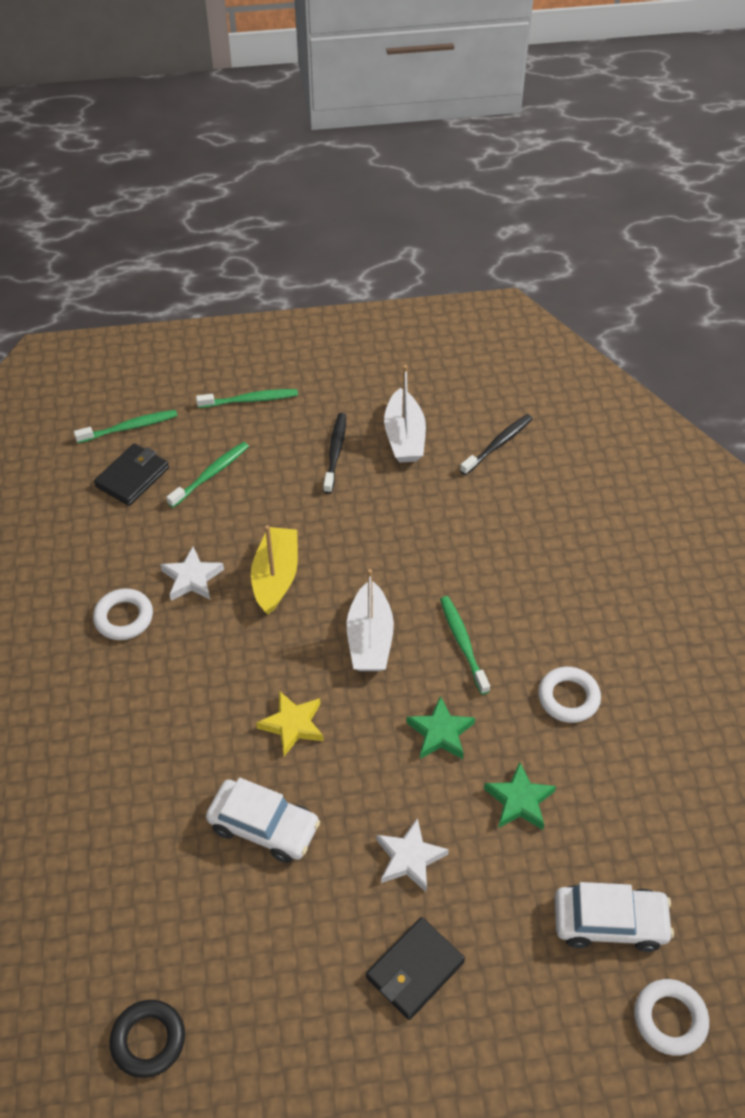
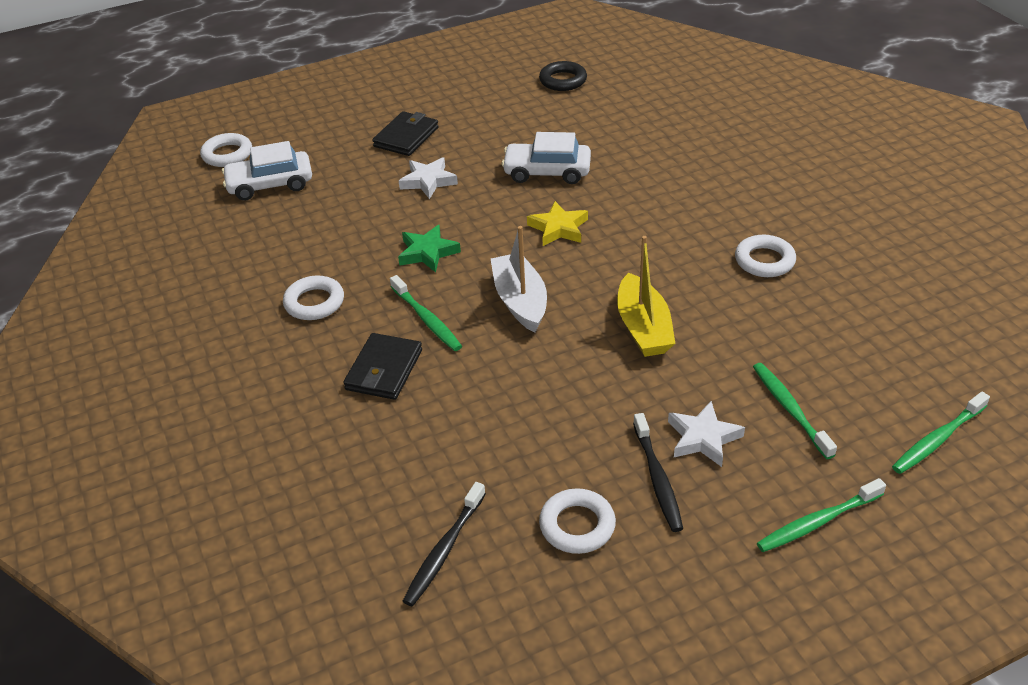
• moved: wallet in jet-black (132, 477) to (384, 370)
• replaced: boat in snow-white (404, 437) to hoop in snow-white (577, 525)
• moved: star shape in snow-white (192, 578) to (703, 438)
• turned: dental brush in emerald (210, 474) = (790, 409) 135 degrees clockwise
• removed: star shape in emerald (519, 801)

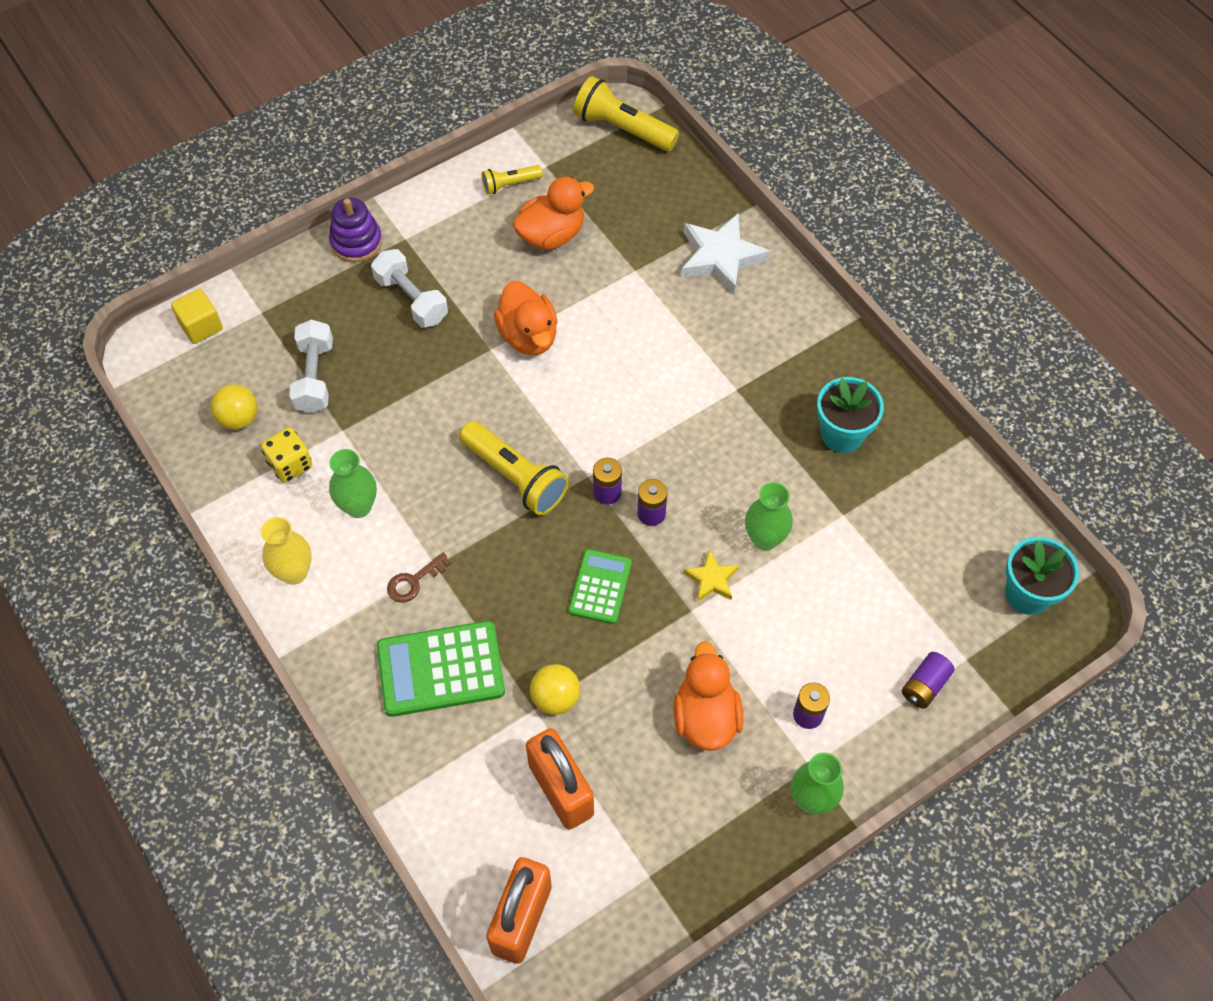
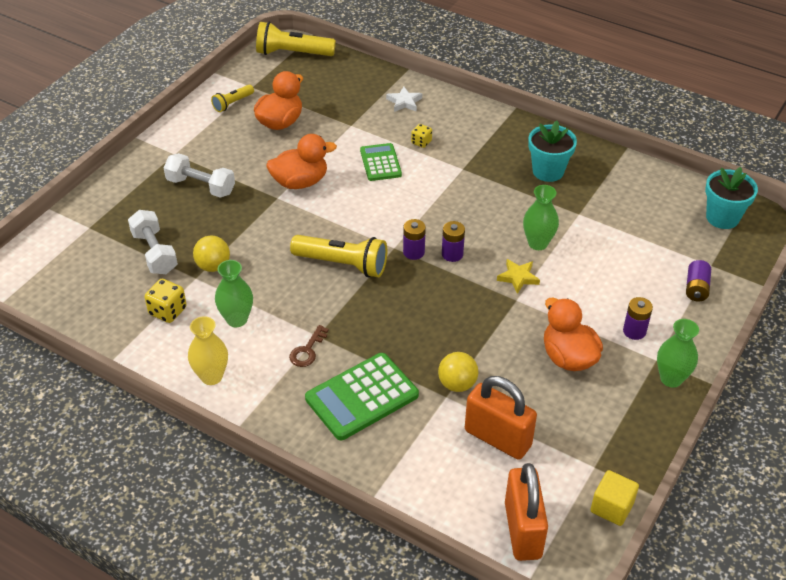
• moved: ball in golden (239, 419) to (213, 266)
• turned: duck in orange (528, 336) = (300, 182) 60 degrees counterclockwise
• moved: adding machine in emerald (600, 587) to (380, 163)
• resized: star shape in snow-white (721, 257) = (404, 102) x0.54
• added: die in golden (421, 142)
• moved: block in golden (201, 326) to (611, 507)
• removed: ring stacker in royal purple (356, 242)

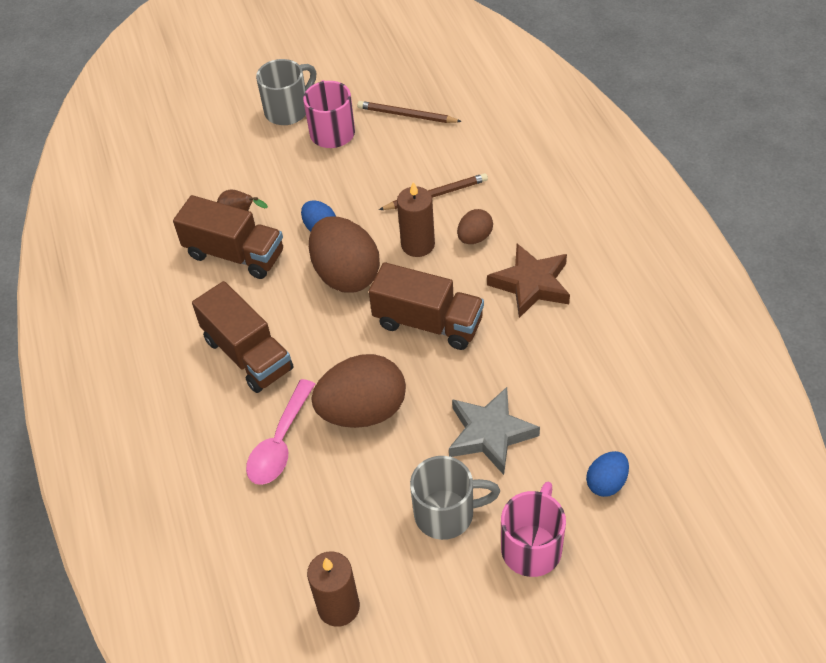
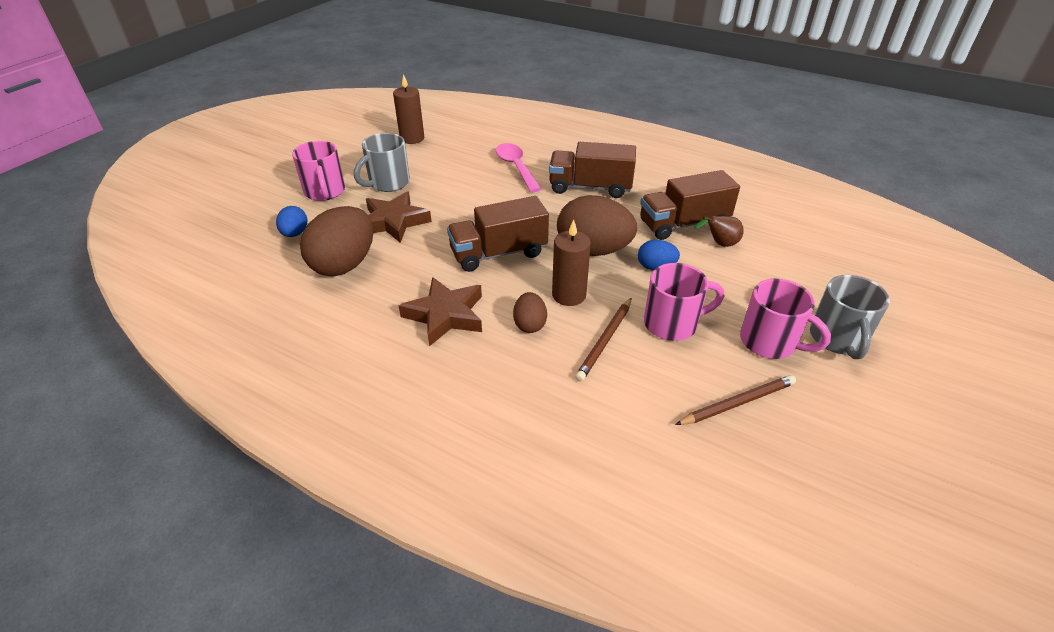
• moved: egg shape in brown (363, 411) to (344, 264)
• recoloured: star shape in gray (490, 434) to star shape in brown (394, 221)
• added: tea mug in rosy (672, 324)

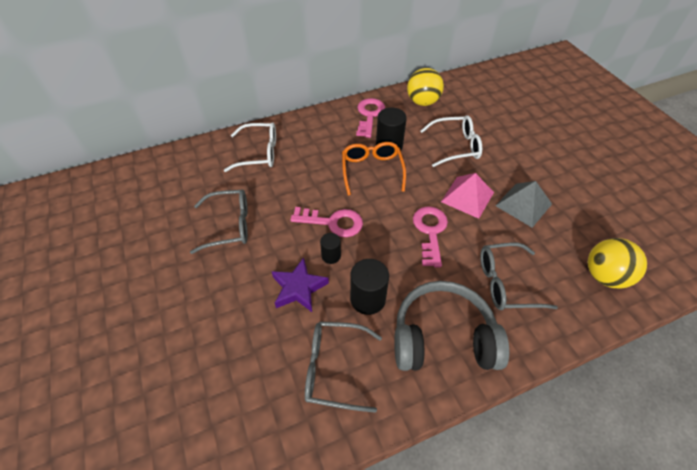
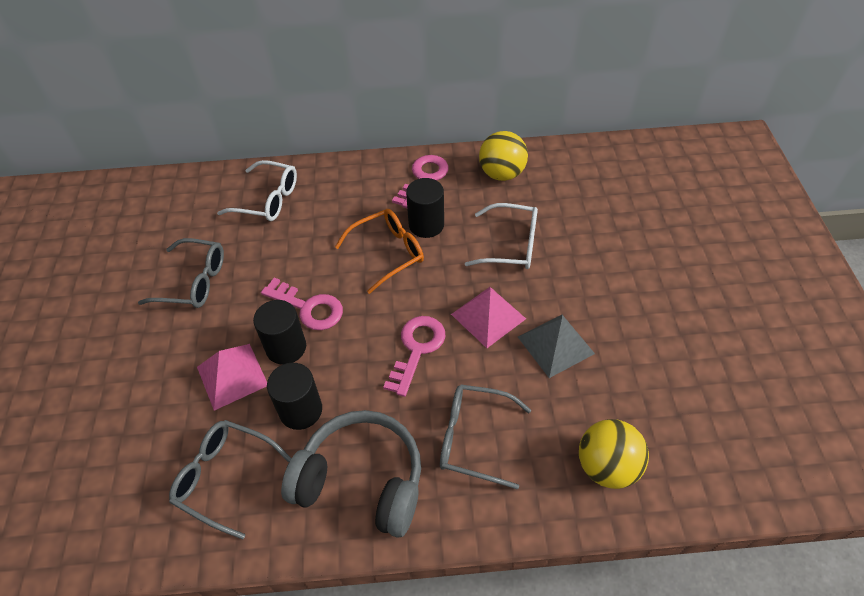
• replaced: star shape in royal purple (299, 288) to solid pyramid in rosy (232, 376)
• resized: solid cylinder in jet-black (331, 256) = (286, 347) x1.70
• turned: glasses in orange (372, 170) = (388, 253) 45 degrees clockwise

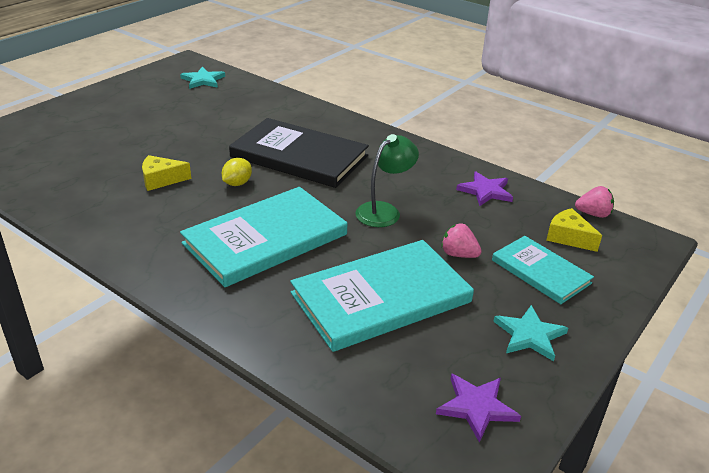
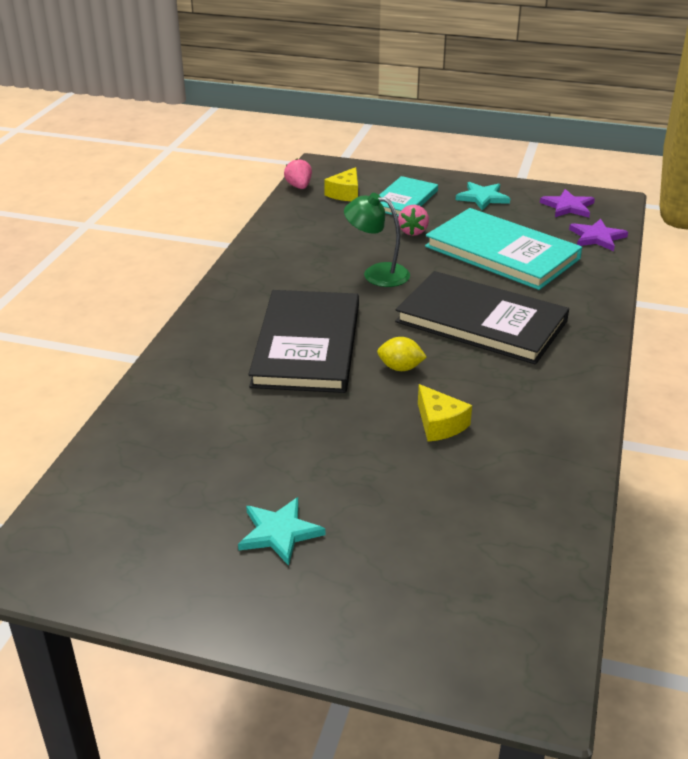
• moved: star shape in turquoise (203, 80) to (279, 532)
• recoloured: hardcover in turquoise (265, 239) to hardcover in jet-black (481, 321)
• moved: star shape in royal purple (485, 191) to (597, 237)

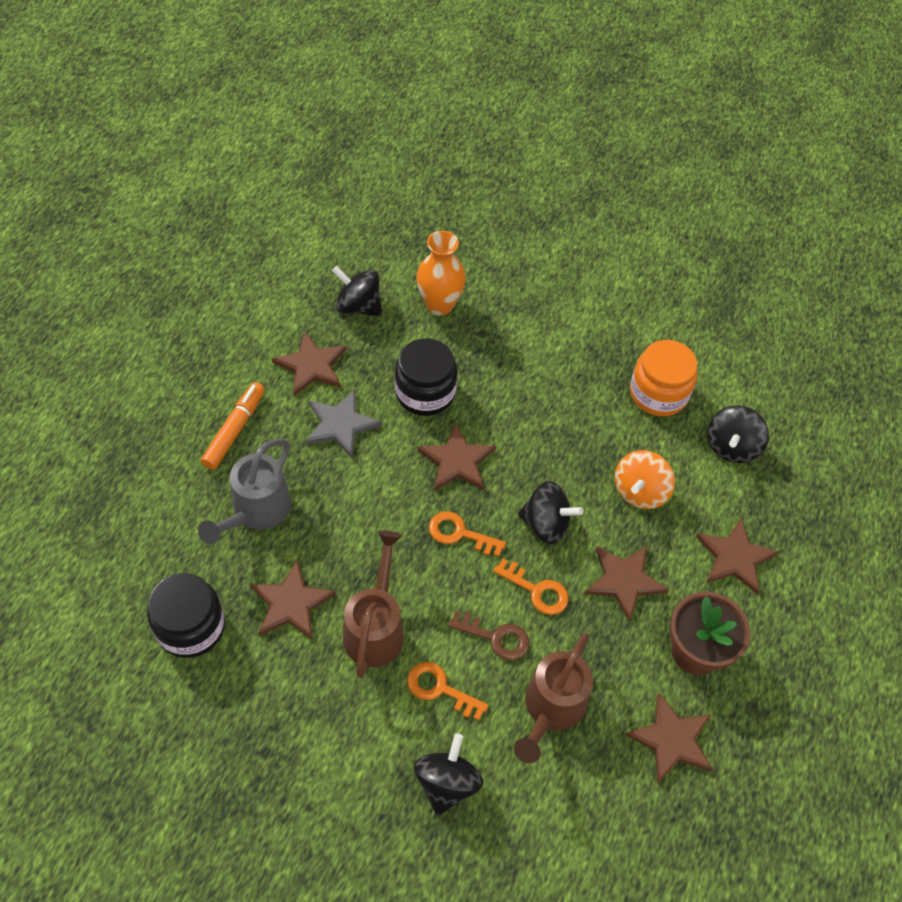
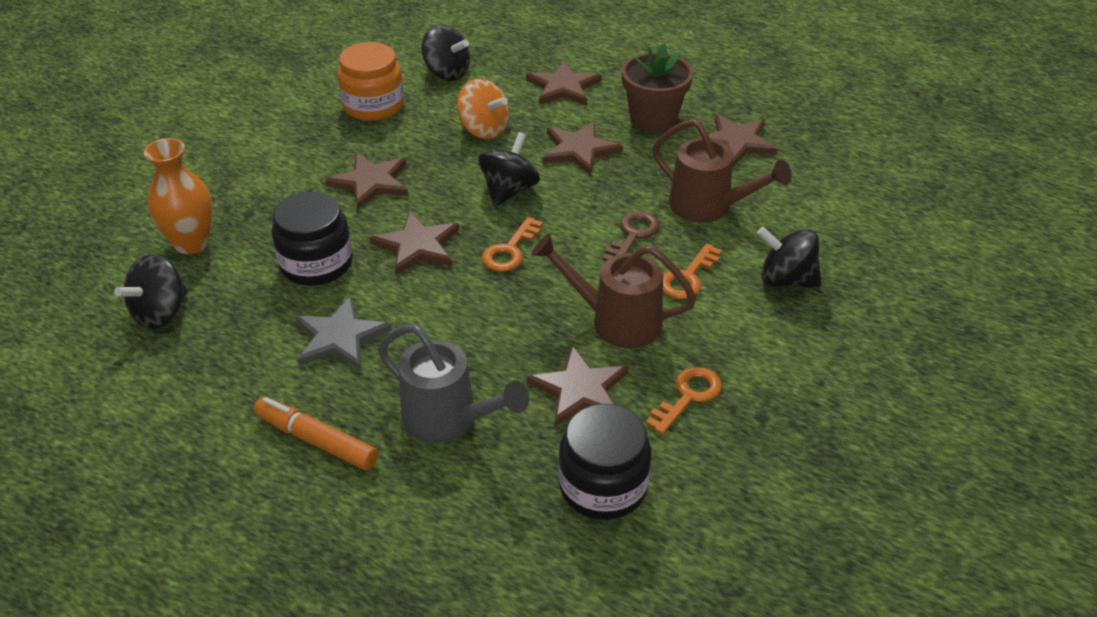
• moved: star shape in brown (311, 366) to (371, 182)
• moved: key in orange (537, 590) to (688, 396)

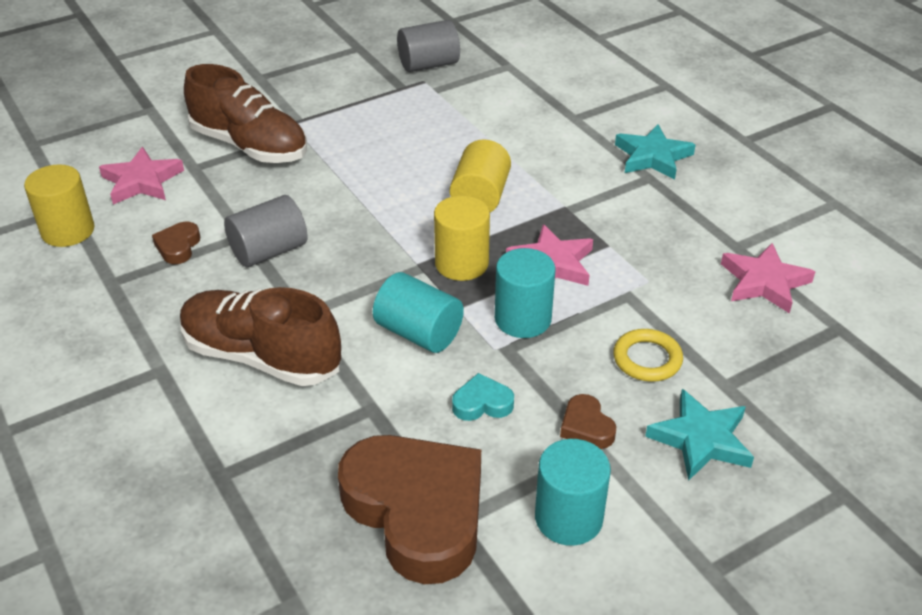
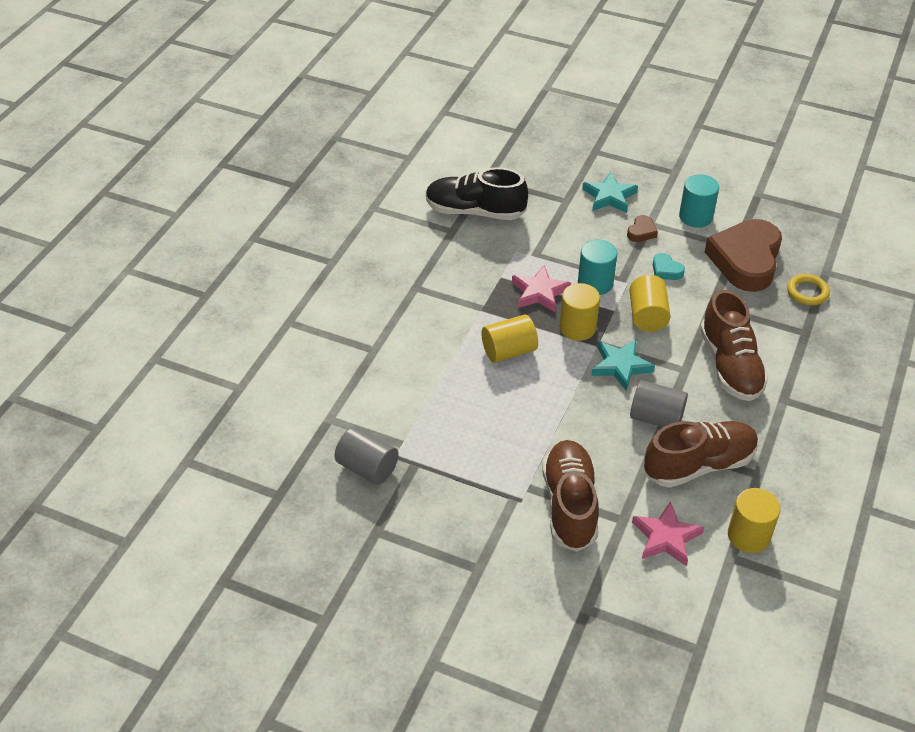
• replaced: star shape in rosy (764, 282) to sneaker in jet-black (475, 211)
• moved: star shape in turquoise (652, 157) to (620, 366)
• recoloured: solid cylinder in turquoise (419, 333) to solid cylinder in golden (647, 316)
• replaced: heart shape in brown (178, 246) to sneaker in brown (699, 465)
• moved: hoop in golden (647, 359) to (807, 292)

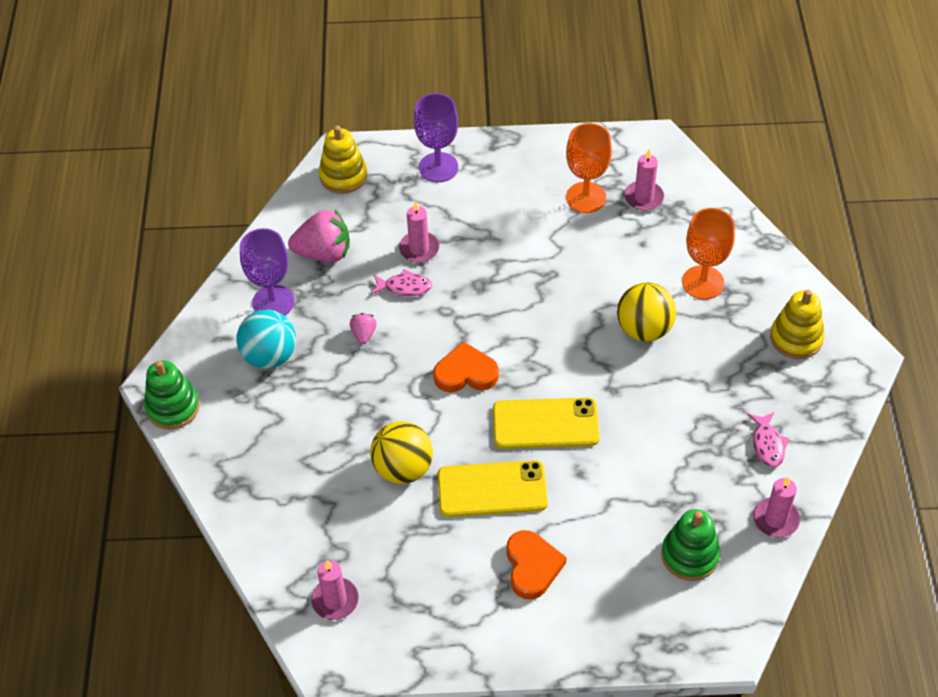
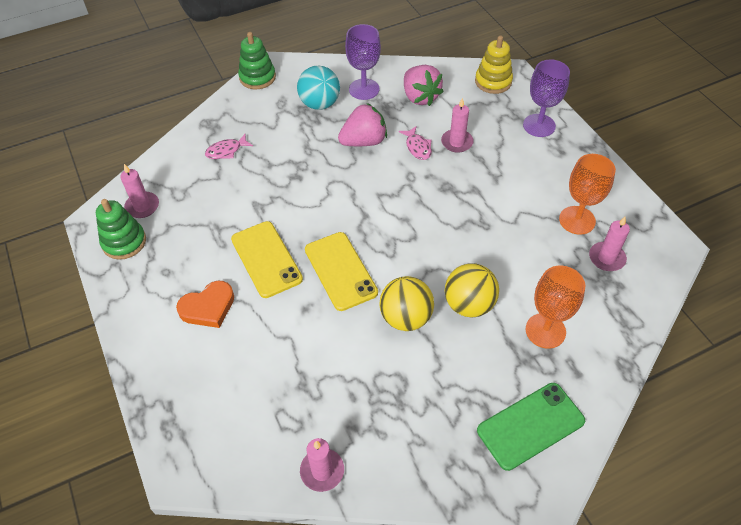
• moved: ring stacker in emerald (690, 555) to (124, 242)
• moved: toy fish in rosy (768, 444) to (226, 151)
• resized: berry in rosy (364, 334) = (364, 141) x2.03
• moved: ball in golden (403, 468) to (406, 317)
• replaced: ring stacker in golden (796, 338) to phone in emerald (530, 426)
• removed: heart shape in orange (466, 373)

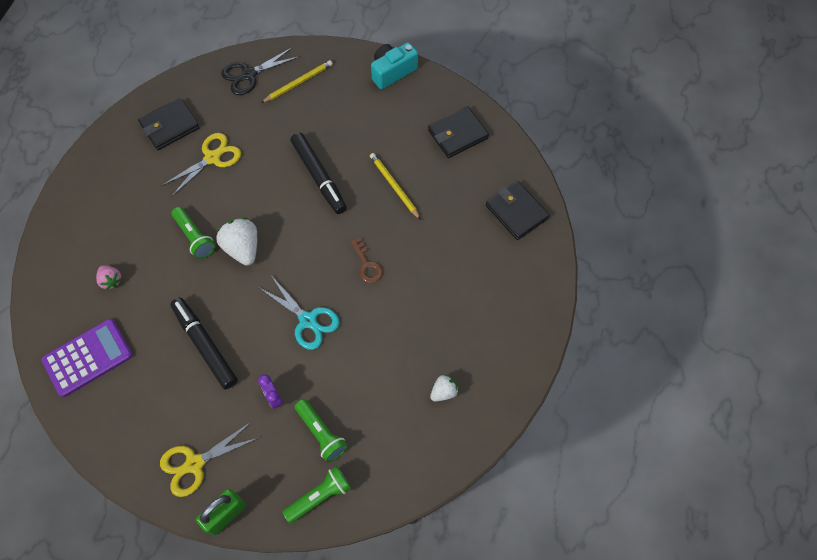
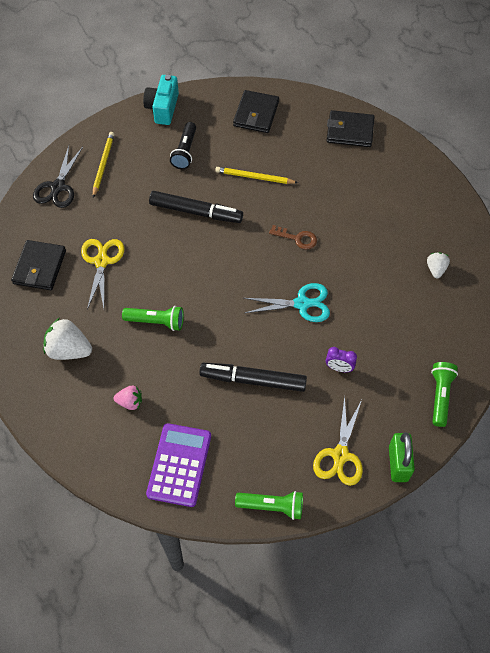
• moved: berry in snow-white (242, 248) to (69, 350)
• added: flashlight in jet-black (185, 151)
• moved: flashlight in emerald (321, 433) to (272, 506)

